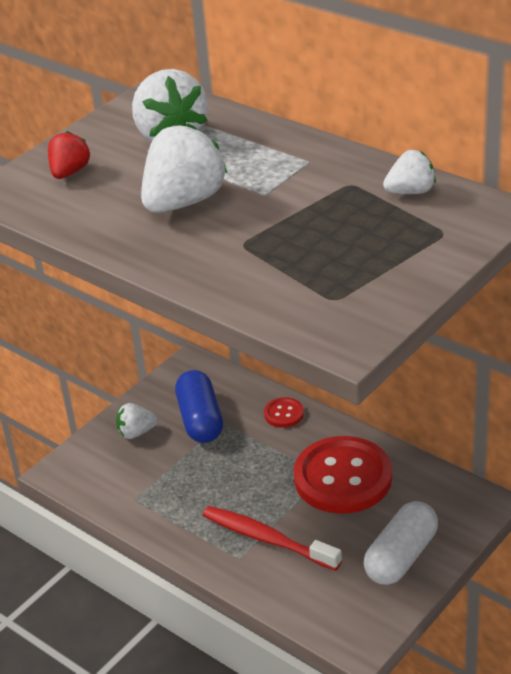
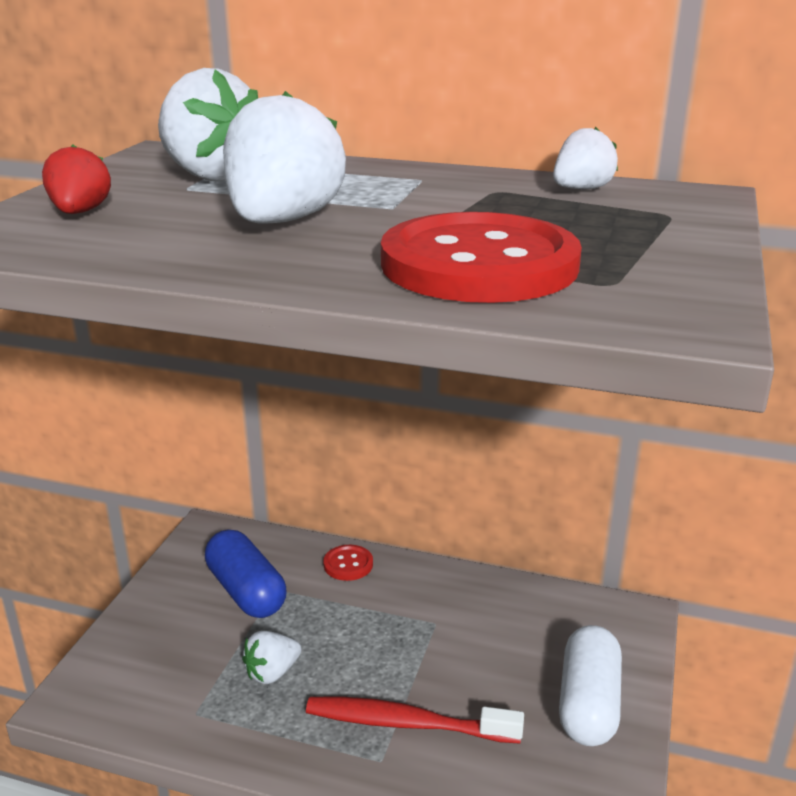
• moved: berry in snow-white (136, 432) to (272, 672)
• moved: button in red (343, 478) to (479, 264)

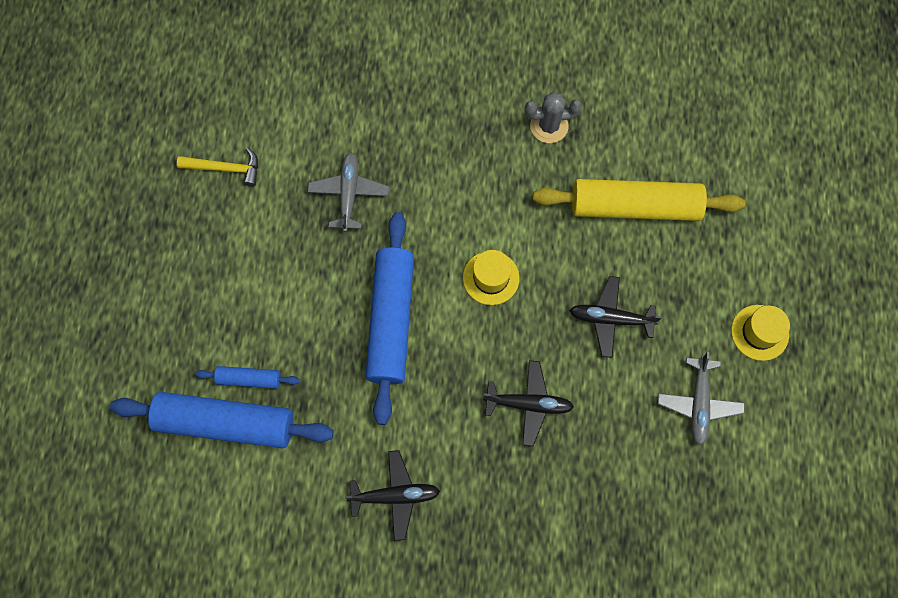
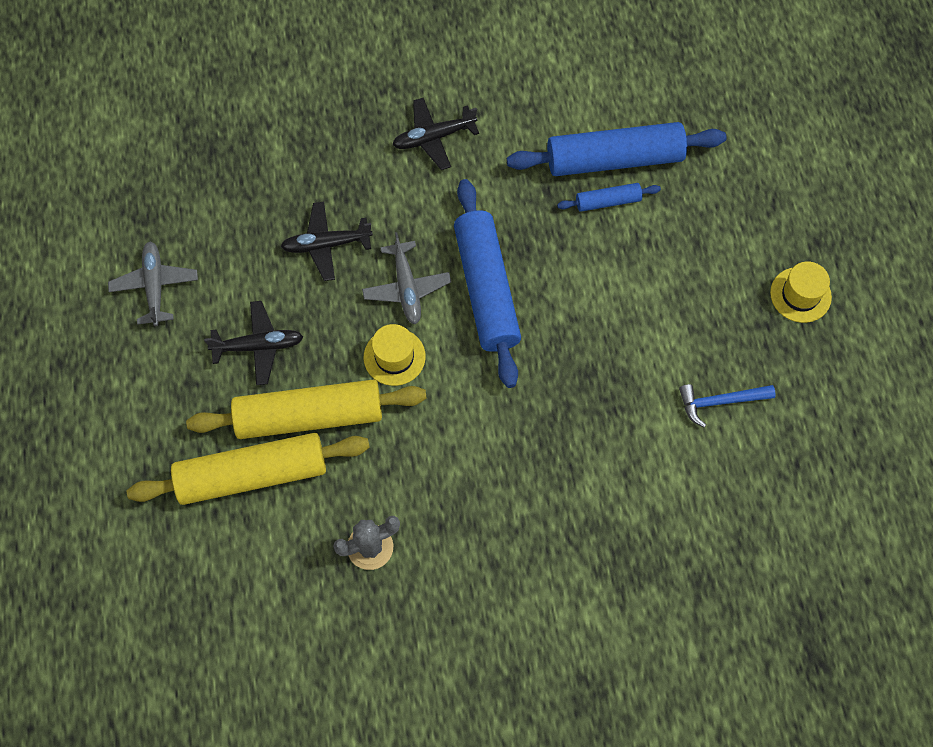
• added: dough roller in golden (309, 416)
• moved: toy plane in gray (349, 194) to (406, 288)
• recoloured: hammer in golden (225, 168) to hammer in blue (720, 402)
• moved: hat in golden (759, 332) to (800, 295)

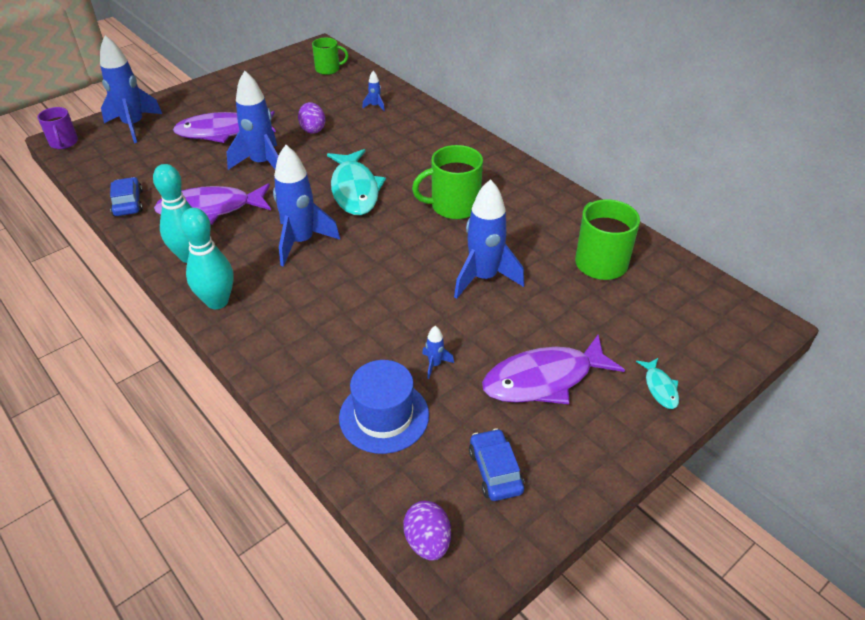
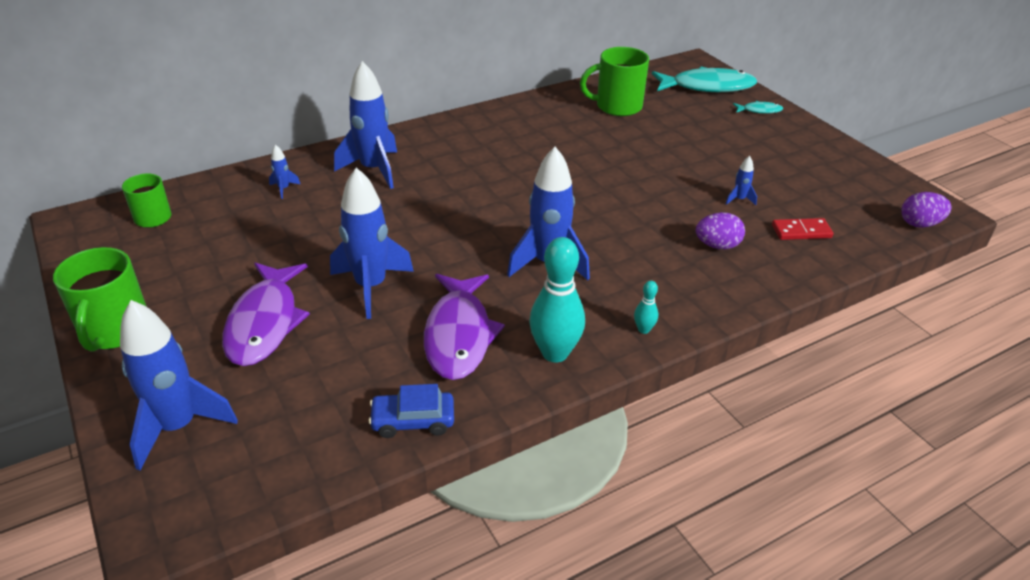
• moved: tea mug in emerald (454, 206) to (115, 330)
• moved: spaceship in blue (484, 278) to (374, 170)
• resized: skittle in turquoise (217, 301) = (643, 329) x0.46
• moved: toy fish in turquoise (355, 190) to (707, 87)
• moved: egg shape in royal purple (313, 129) to (717, 245)
• replaced: hat in blue (384, 416) to domino tile in red (801, 231)
• removed: tea mug in royal purple (64, 143)
• removed: toy car in blue (495, 471)
• removed: toy fish in royal purple (544, 379)

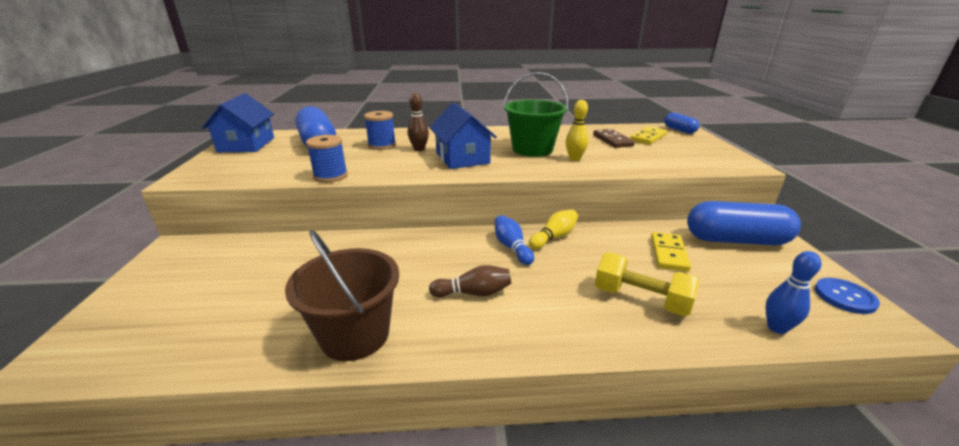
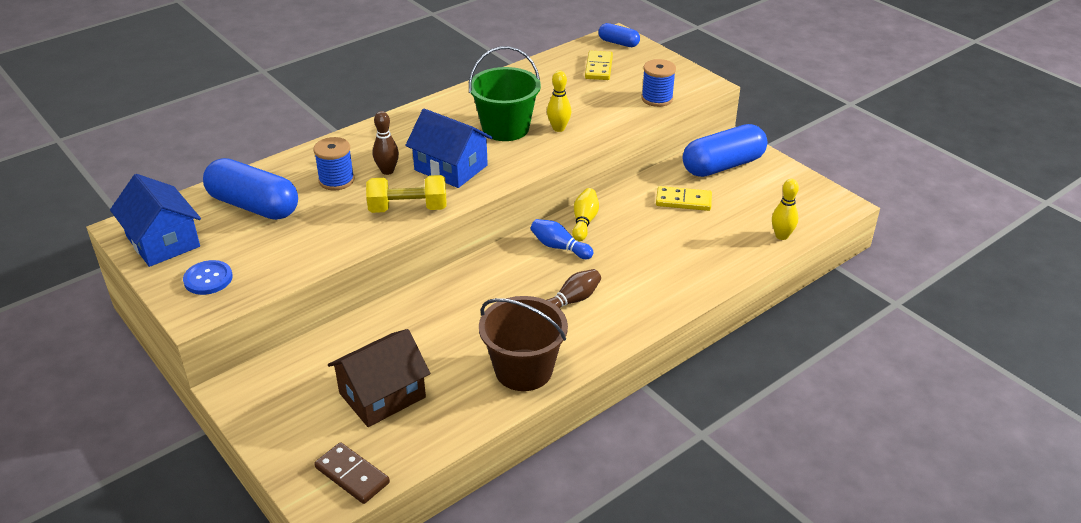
• moved: button in blue (844, 297) to (208, 279)
• moved: domino tile in brown (612, 140) to (352, 475)
• added: house in brown (382, 395)
• moved: free weight in golden (640, 299) to (408, 209)
• moved: reel of thread in blue (330, 176) to (657, 99)
• turned: domino tile in golden (668, 253) = (683, 201) 60 degrees counterclockwise
• recoloured: skittle in blue (776, 328) to skittle in golden (781, 236)

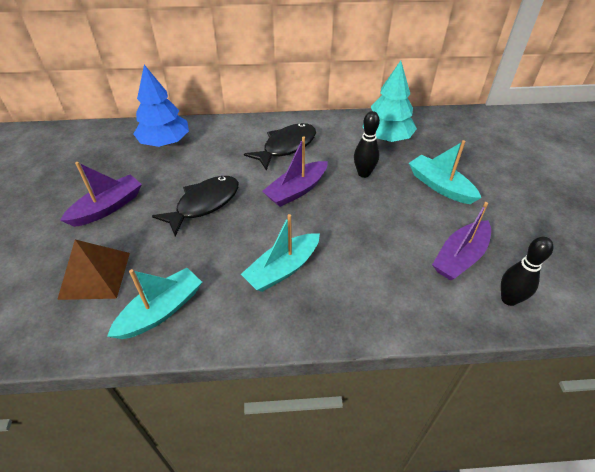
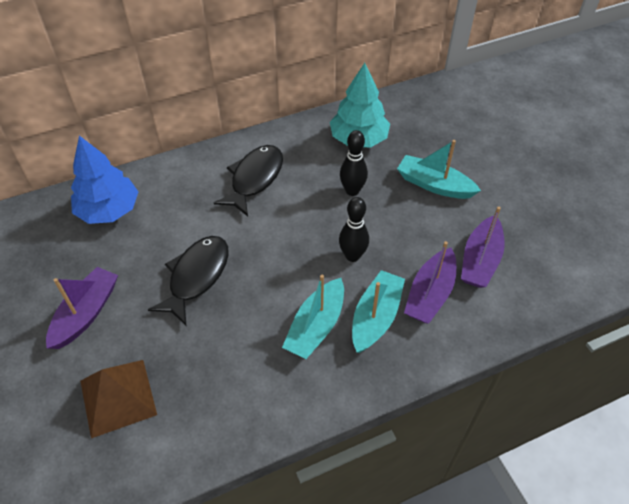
• moved: skittle in jet-black (509, 299) to (352, 256)
• moved: boat in turquoise (161, 310) to (376, 317)
• moved: boat in royal purple (296, 190) to (430, 294)

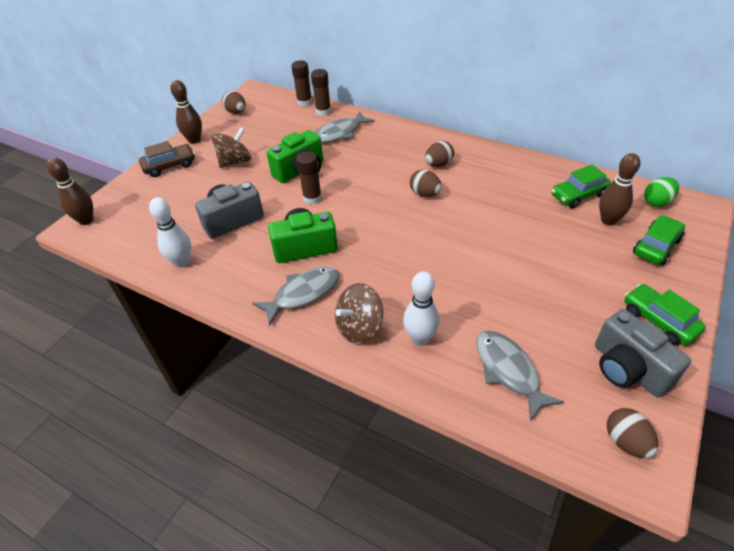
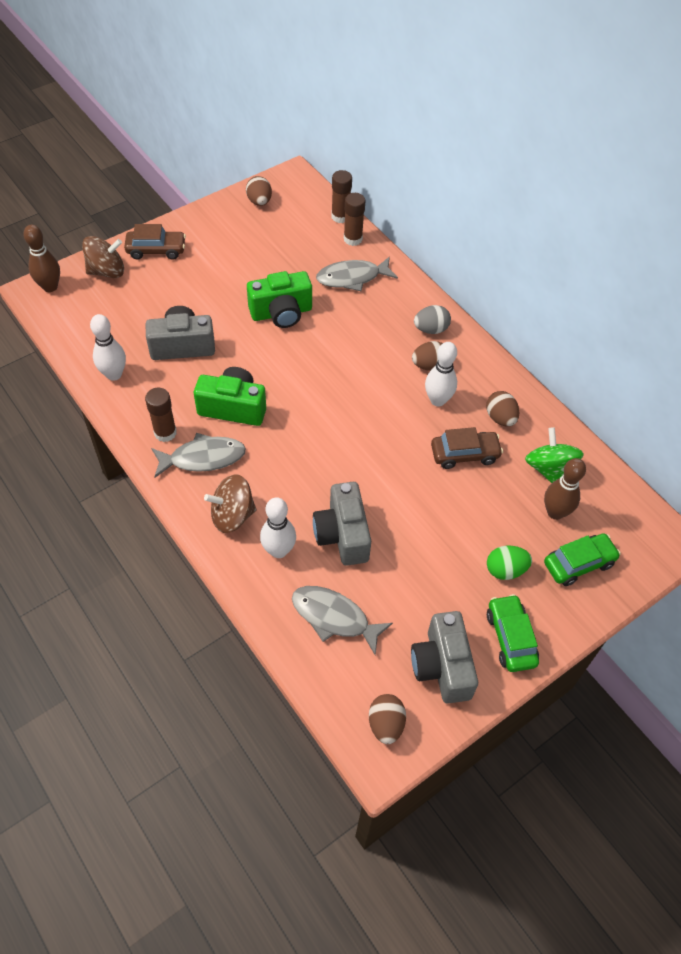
• moved: whirligig in brown (235, 161) to (107, 271)
• moved: glue in brown (312, 198) to (165, 433)
• turned: toy fish in gray (508, 371) = (334, 617) 60 degrees counterclockwise
• added: photo camera in gray (342, 534)
• added: egg shape in gray (431, 329)
• added: skittle in snow-white (437, 400)
• added: toy car in brown (464, 454)
• moved: egg shape in brown (425, 194) to (500, 418)
• moved: egg shape in emerald (657, 202) to (505, 570)
• replaced: toy car in emerald (578, 195) to whirligig in emerald (549, 469)
• removed: skittle in brown (194, 140)

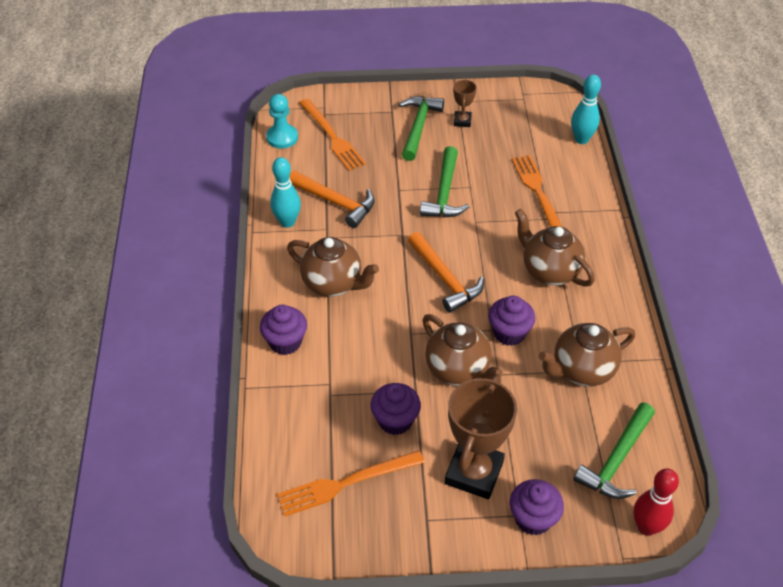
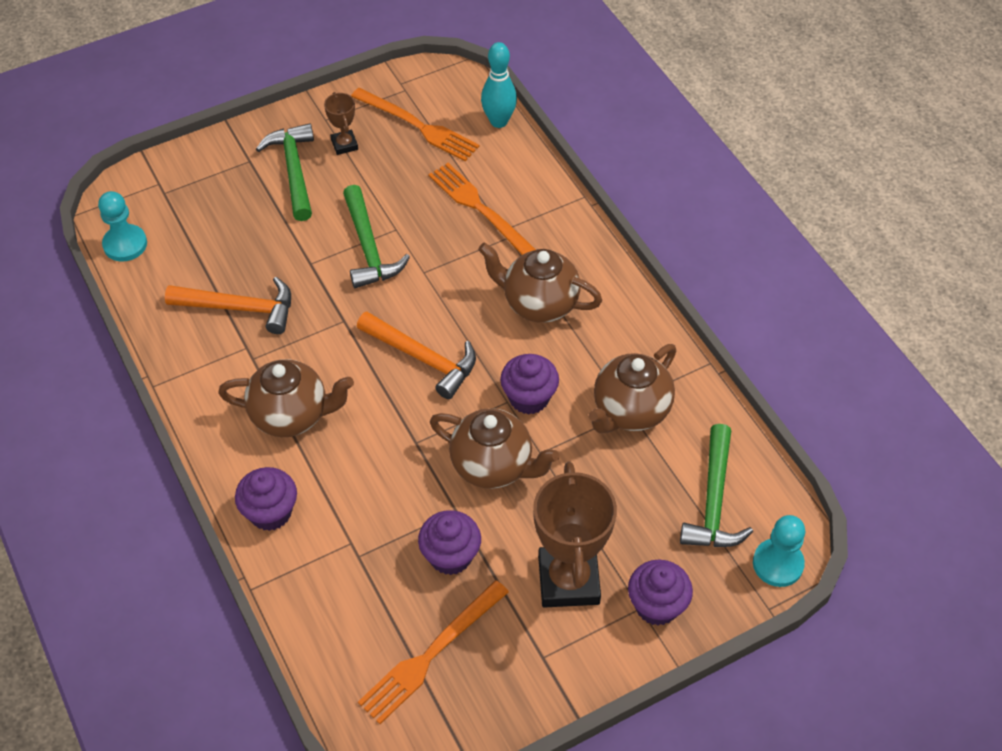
• moved: table fork in orange (332, 137) to (418, 126)
• replaced: skittle in red (646, 527) to pawn in turquoise (777, 564)
• removed: skittle in turquoise (287, 222)

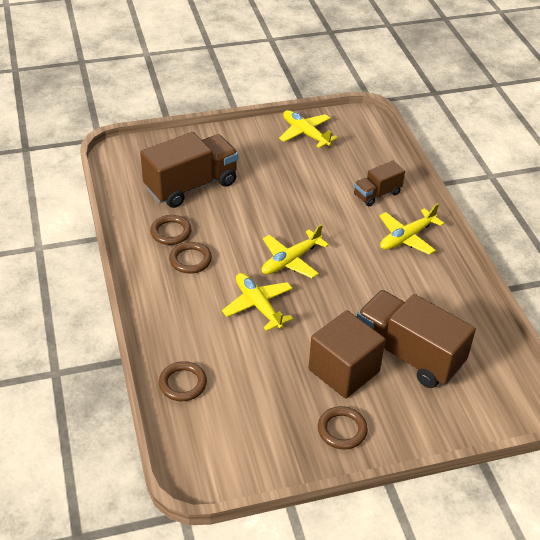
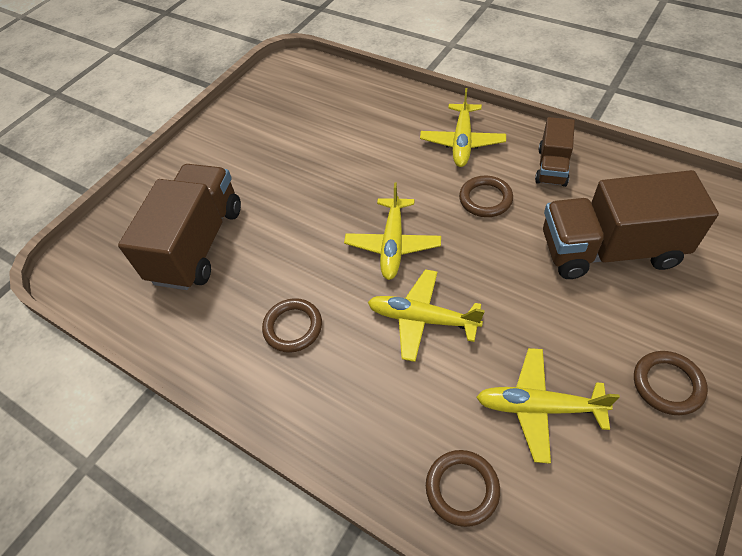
• moved: hoop in brown (171, 232) to (485, 199)
• moved: toy plane in golden (305, 134) to (538, 407)
• moved: truck in brown (377, 194) to (552, 167)
• removed: block in brown (344, 370)

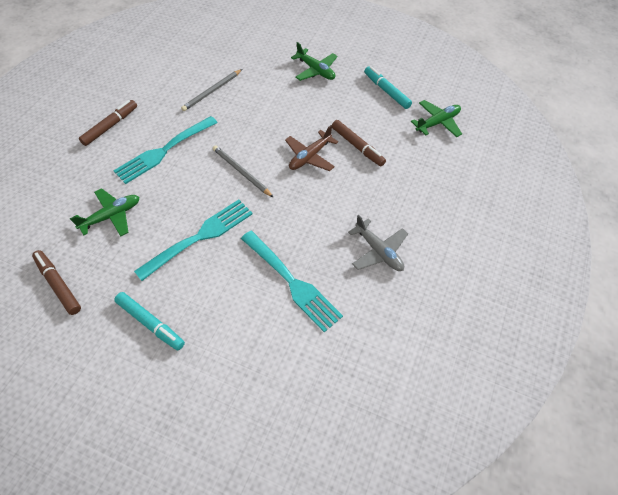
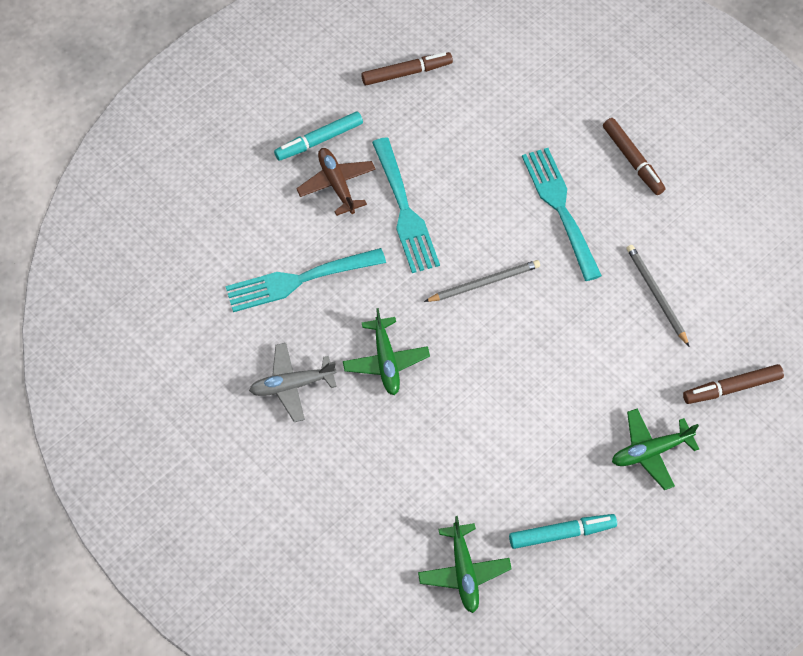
• moved: toy plane in brown (310, 156) to (337, 184)
• moved: toy plane in emerald (111, 216) to (386, 361)
• moved: felt pen in brown (357, 146) to (732, 388)

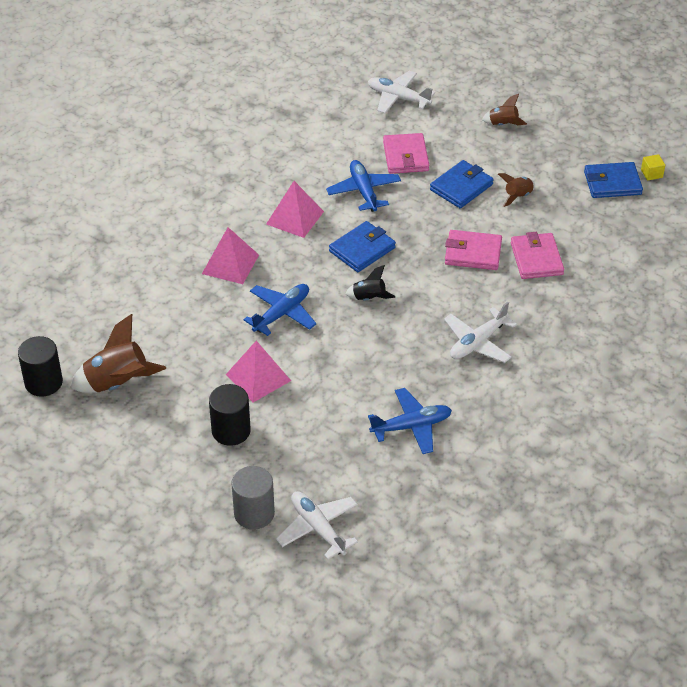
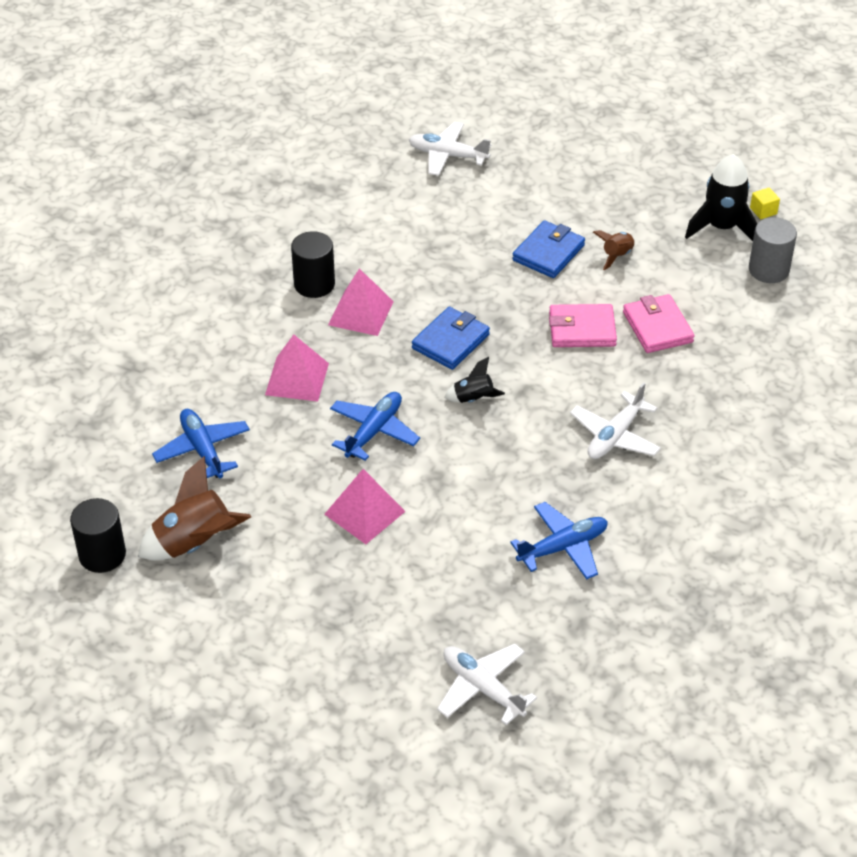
• moved: toy plane in blue (364, 191) to (202, 450)
• moved: solid cylinder in jet-black (231, 431) to (314, 284)
• replaced: wallet in blue (612, 183) to spaceship in jet-black (721, 227)
• moved: solid cylinder in gray (254, 513) to (768, 270)
• removed: wallet in rosy (405, 156)
• removed: spaceship in brown (503, 124)

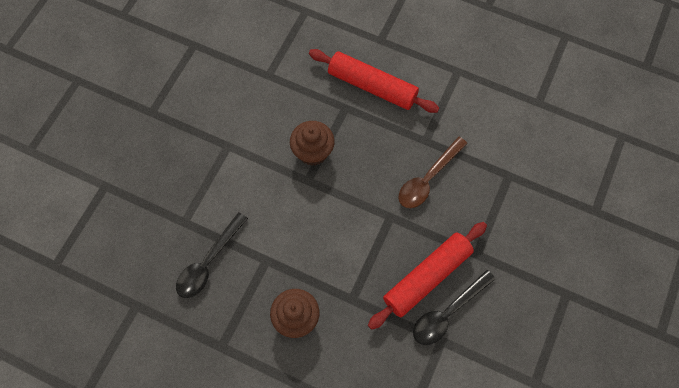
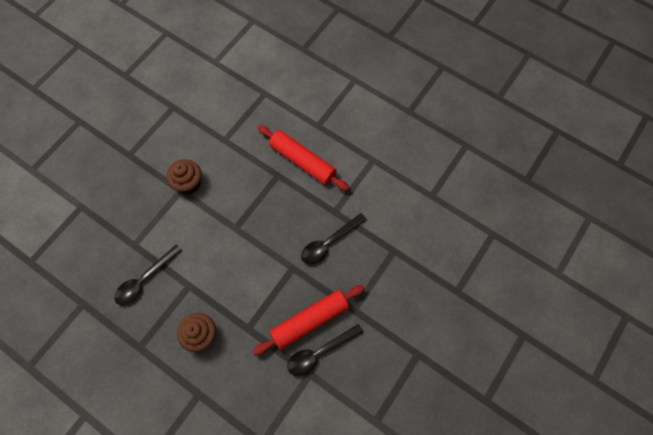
• moved: muffin in brown (313, 152) to (189, 183)
• recoloured: teaspoon in brown (428, 179) to teaspoon in jet-black (329, 242)

